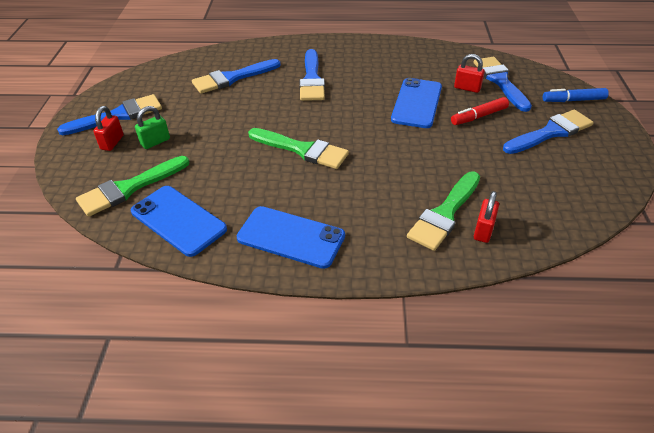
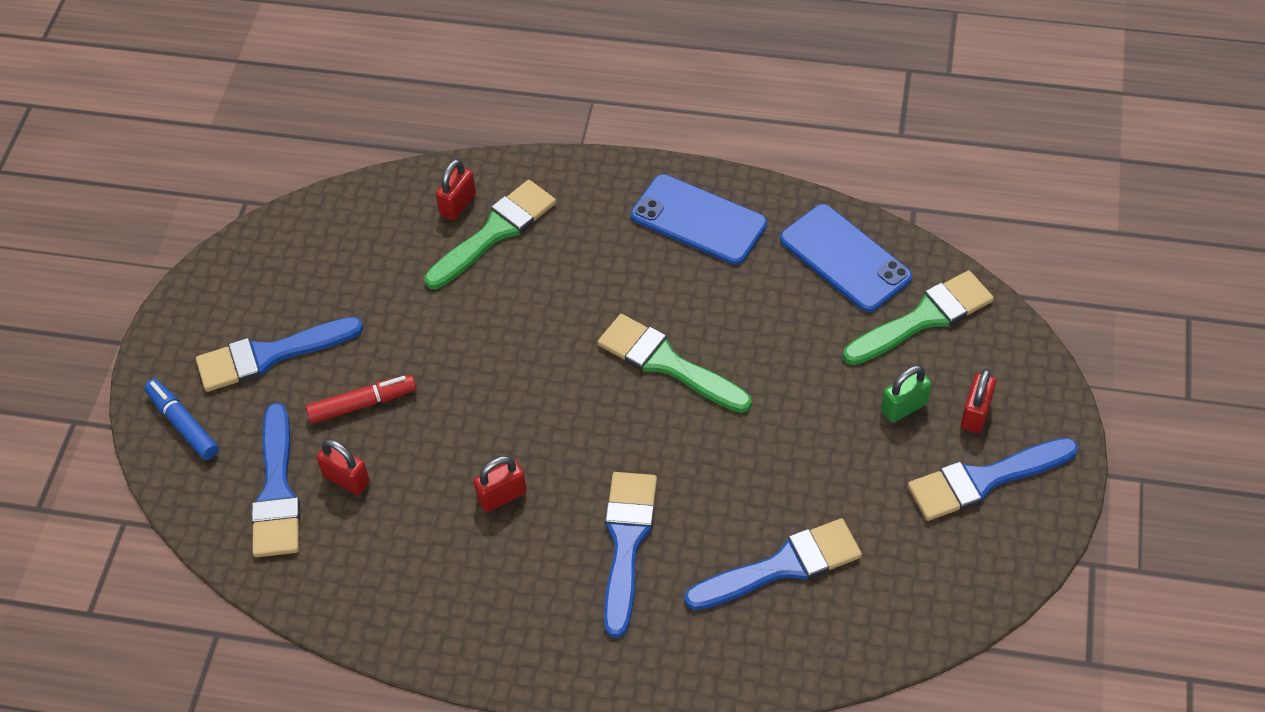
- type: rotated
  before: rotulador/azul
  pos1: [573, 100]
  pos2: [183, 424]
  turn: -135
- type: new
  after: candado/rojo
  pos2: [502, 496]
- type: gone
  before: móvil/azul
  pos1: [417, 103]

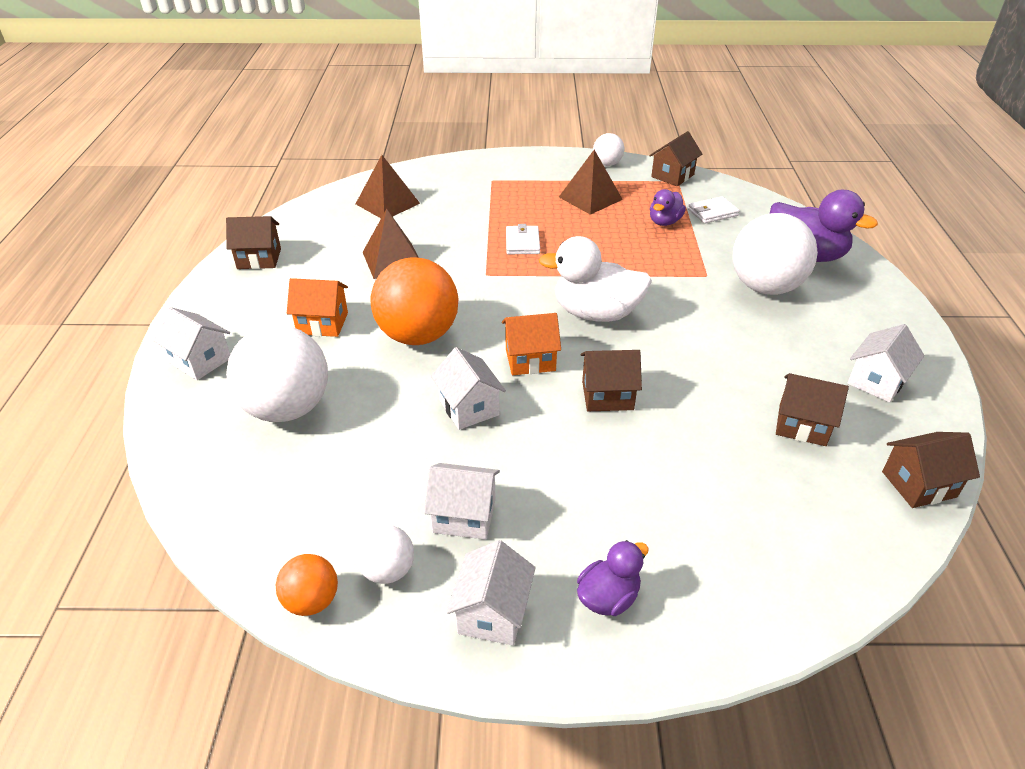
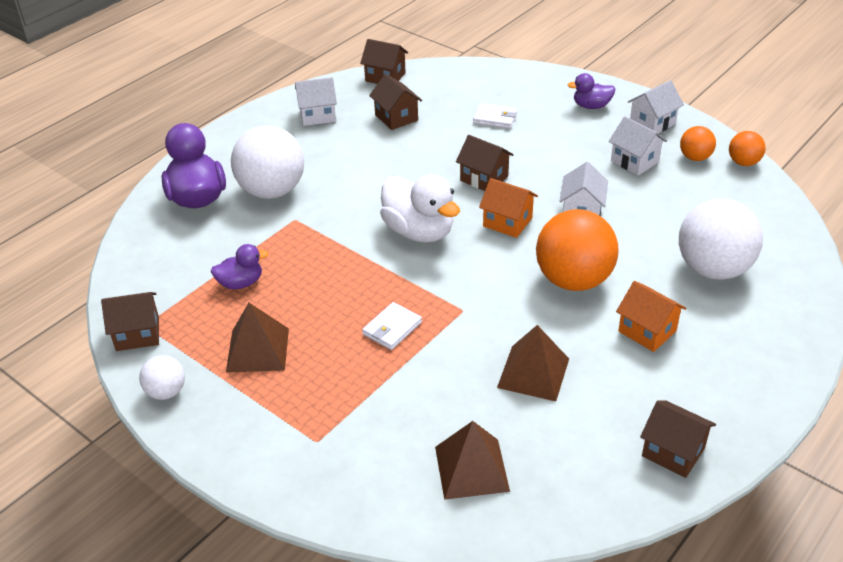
- type: shifted
  before: cartera/blanco
  pos1: [712, 212]
  pos2: [495, 118]
- type: repainted
  before: pelota/blanco
  after: pelota/naranja
  pos1: [388, 570]
  pos2: [695, 157]
- type: gone
  before: casa/blanco
  pos1: [200, 360]

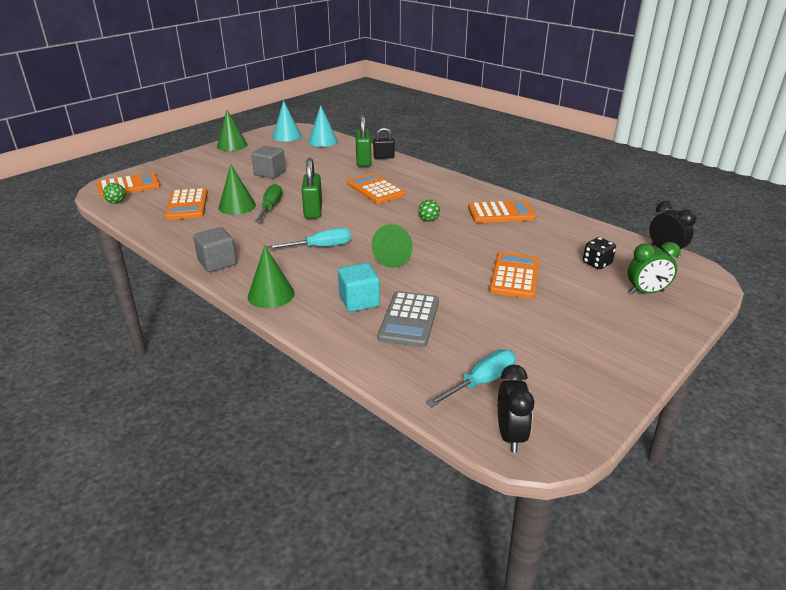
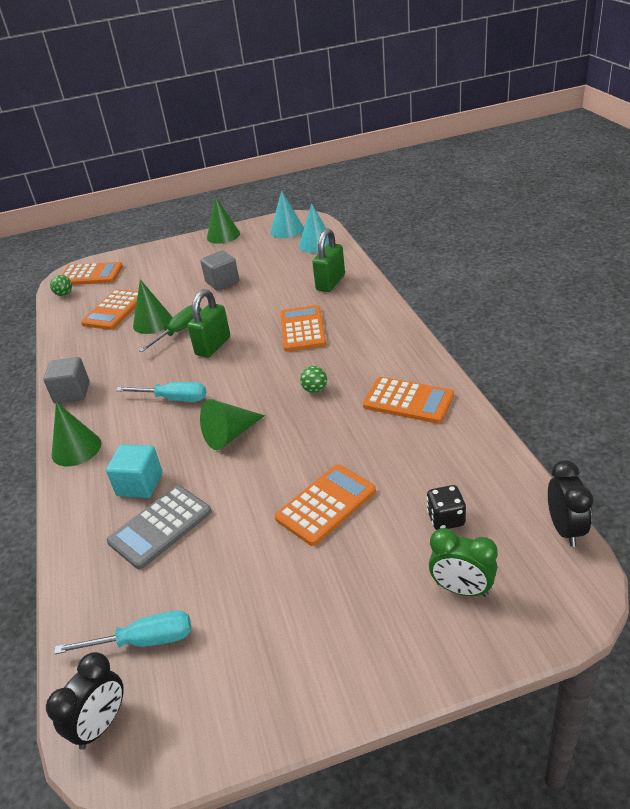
- type: gone
  before: candado/negro
  pos1: [384, 157]

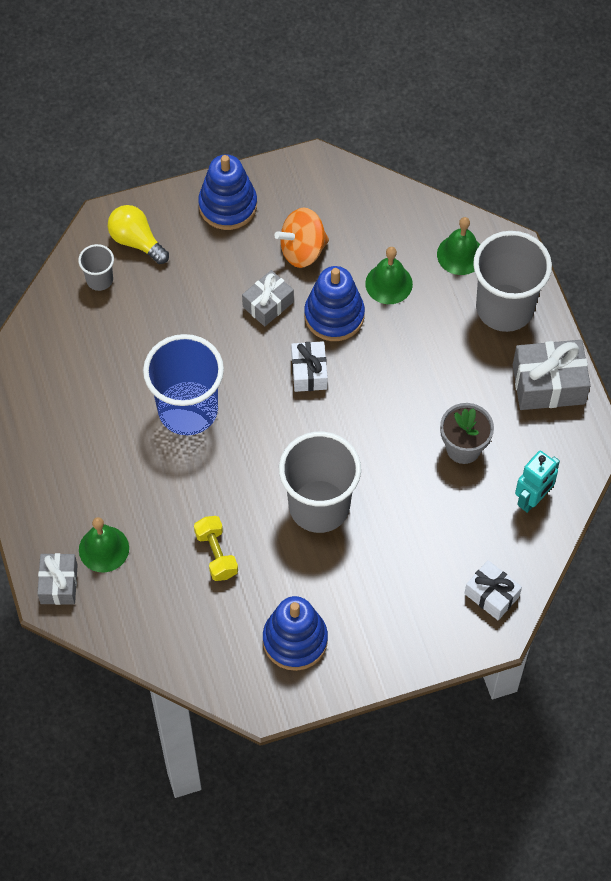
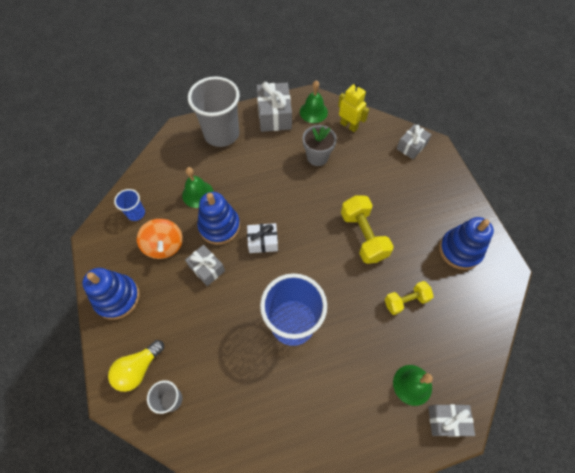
- type: new
  after: vaso/azul
  pos2: [136, 213]
- type: shifted
  before: campana/verde
  pos1: [460, 254]
  pos2: [313, 112]
- type: repainted
  before: robot/turquesa
  after: robot/amarillo
  pos1: [532, 499]
  pos2: [349, 125]
- type: swapped
  before: vaso/gris
  after: mancuerna/amarillo
  pos1: [319, 506]
  pos2: [363, 236]
- type: repainted
  before: regalo/blanco
  after: regalo/gris
  pos1: [492, 595]
  pos2: [411, 146]

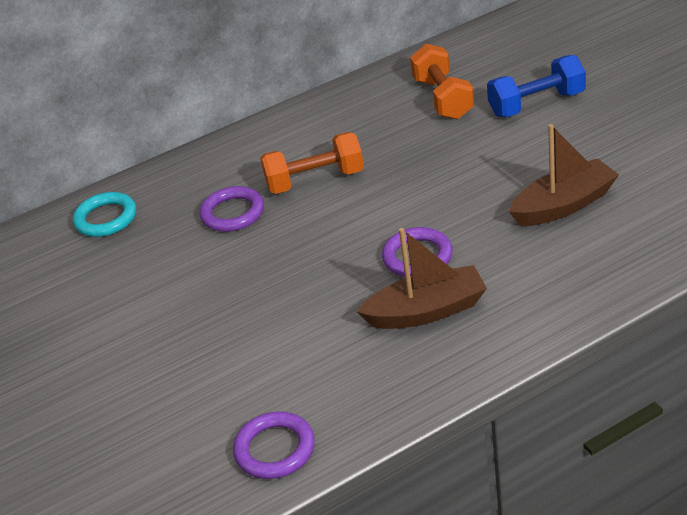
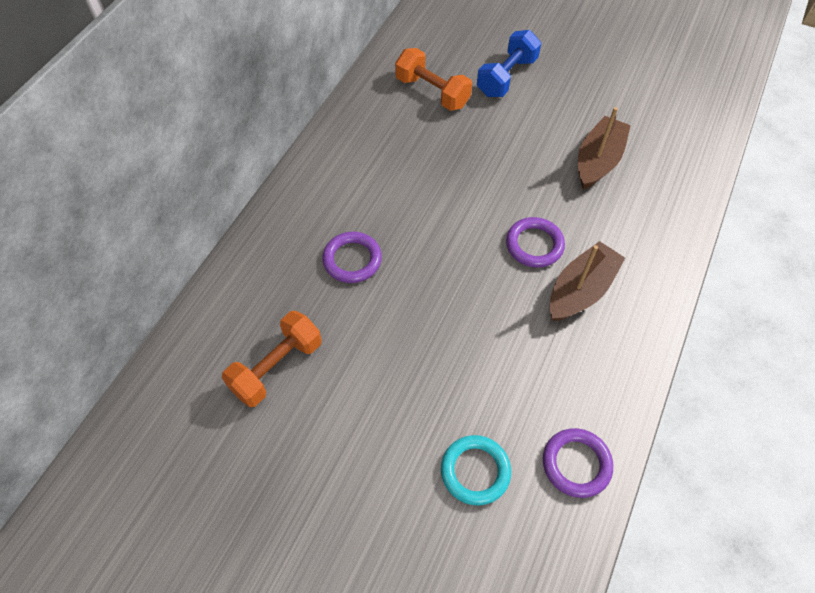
- type: shifted
  before: mancuerna/naranja
  pos1: [315, 180]
  pos2: [277, 367]
- type: shifted
  before: anillo/turquesa
  pos1: [106, 218]
  pos2: [475, 471]

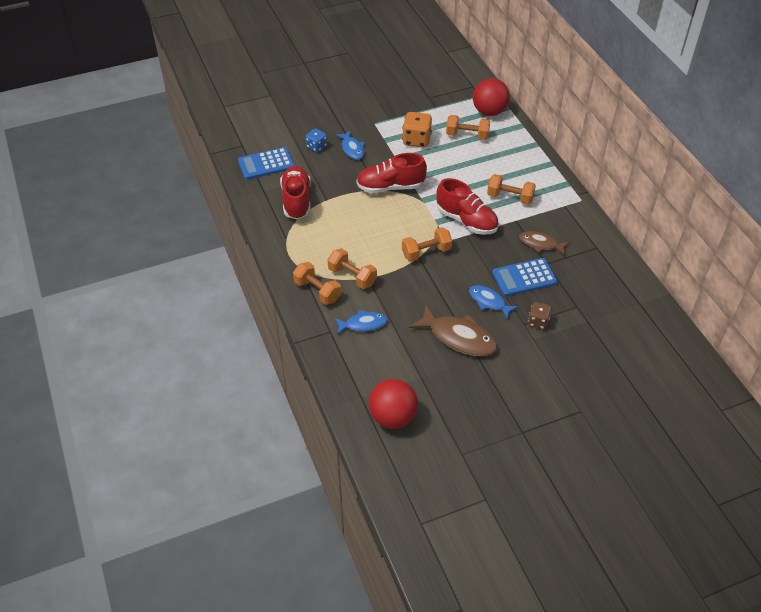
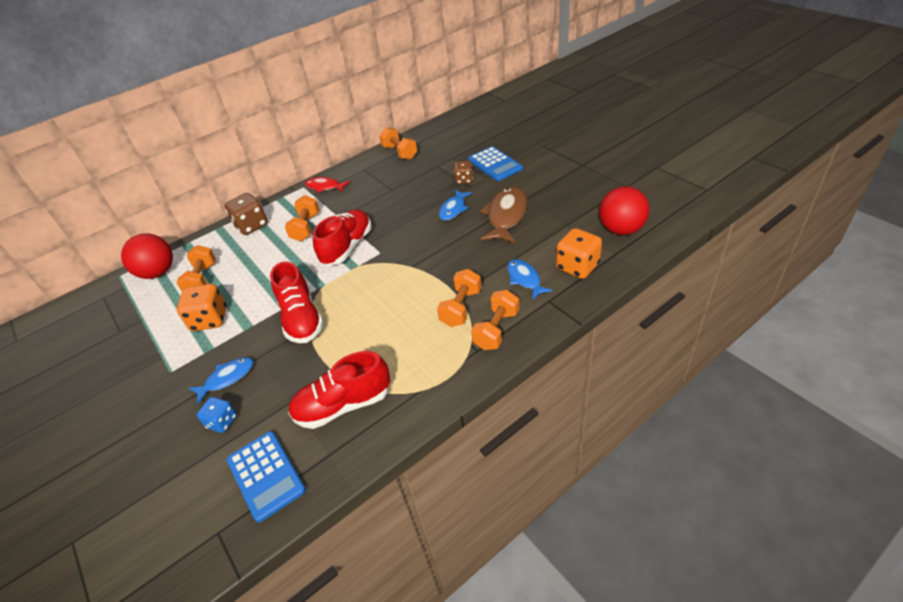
- type: new
  after: dado/marrón
  pos2: [251, 226]
- type: new
  after: pez/rojo
  pos2: [325, 187]
- type: shifted
  before: mancuerna/naranja
  pos1: [426, 252]
  pos2: [400, 152]
- type: shifted
  before: calculadora/azul
  pos1: [524, 278]
  pos2: [495, 164]
- type: new
  after: dado/naranja
  pos2: [577, 267]
- type: gone
  before: pez/marrón
  pos1: [541, 244]

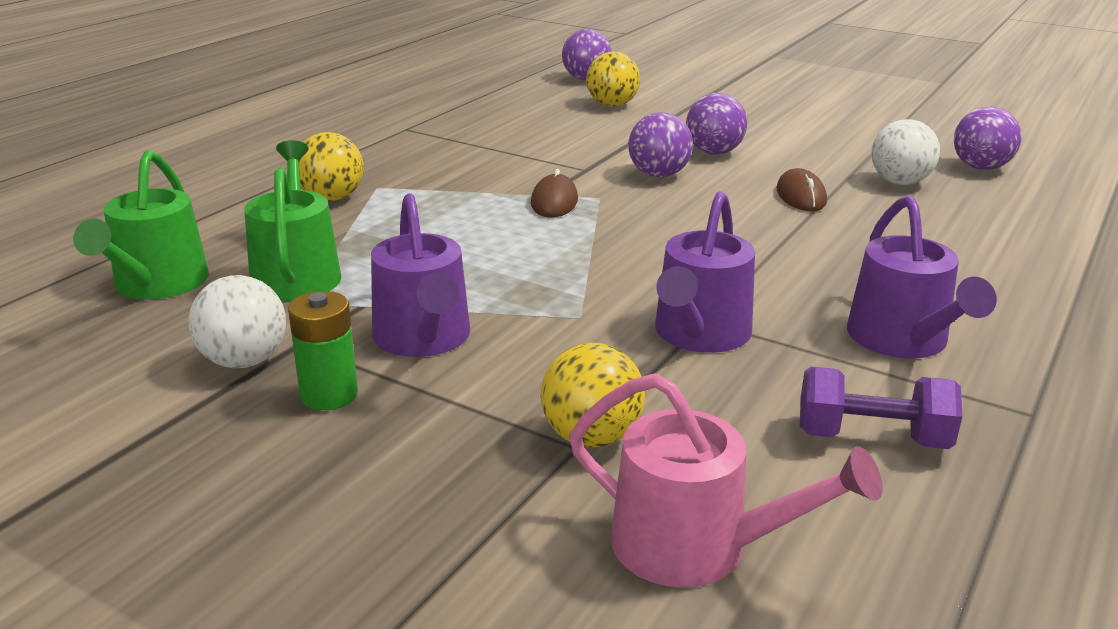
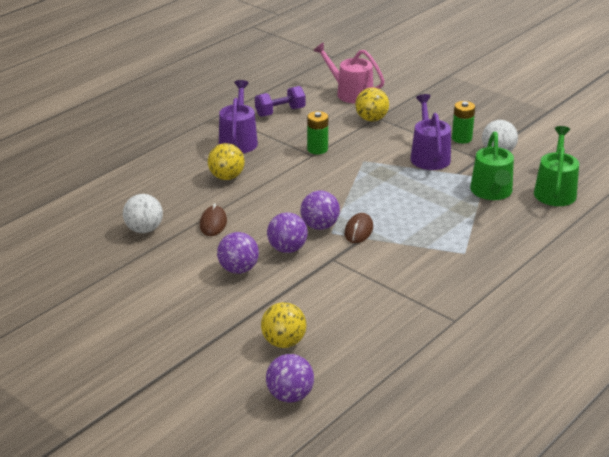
- type: shifted
  before: pelota/amarillo
  pos1: [332, 198]
  pos2: [226, 177]
- type: rotated
  before: mancuerna/morado
  pos1: [872, 438]
  pos2: [280, 112]
  turn: -45
- type: shifted
  before: pelota/morado
  pos1: [980, 168]
  pos2: [319, 226]
- type: swapped
  before: regadera/morado
  after: pila/verde
  pos1: [699, 334]
  pos2: [317, 149]

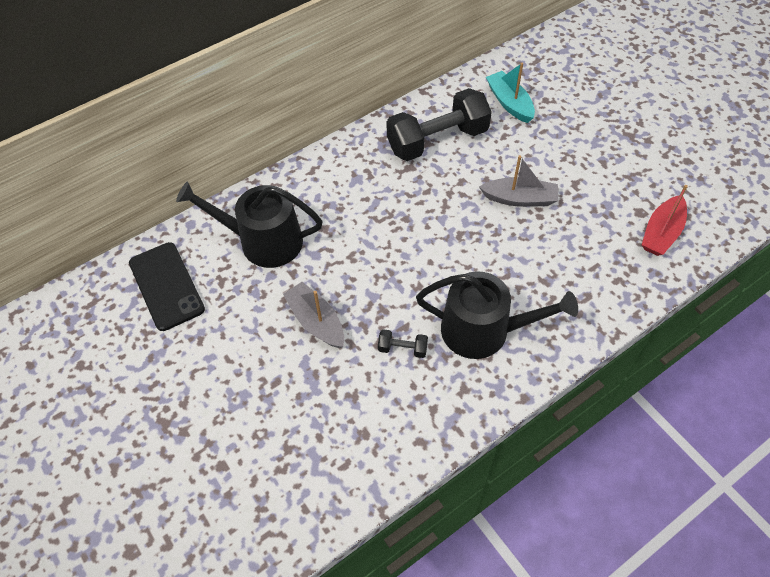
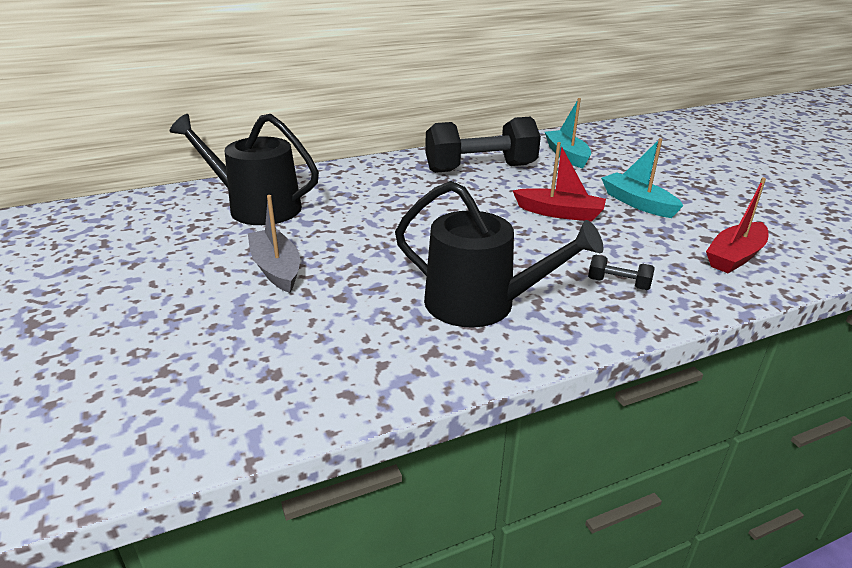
- type: repainted
  before: barco/gris
  after: barco/rojo
  pos1: [519, 199]
  pos2: [559, 213]
- type: shifted
  before: mancuerna/negro
  pos1: [402, 348]
  pos2: [618, 284]
- type: new
  after: barco/turquesa
  pos2: [637, 203]
- type: gone
  before: móvil/negro
  pos1: [166, 286]

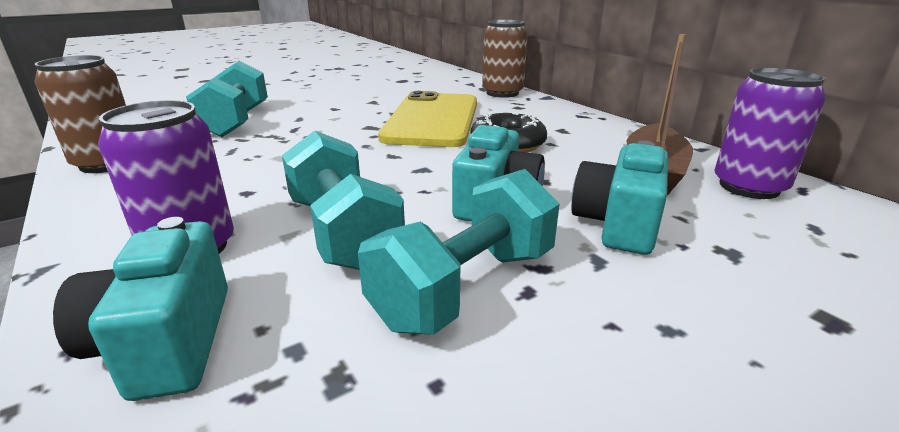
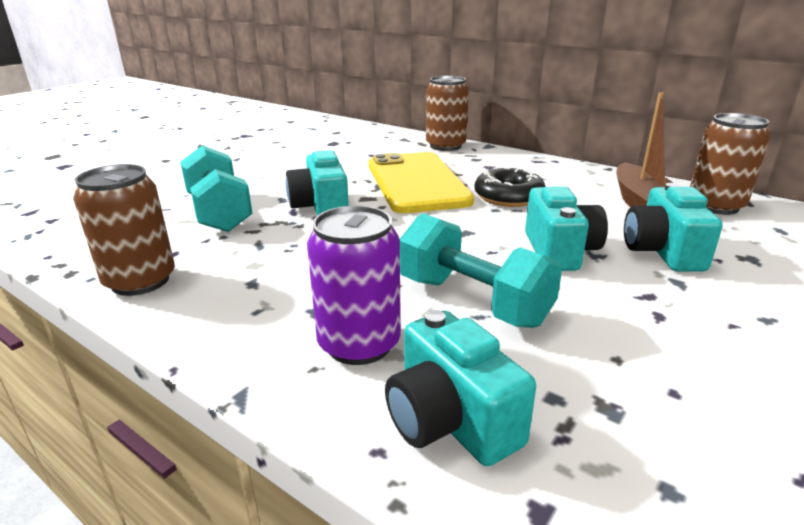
- type: new
  after: cámara/turquesa
  pos2: [321, 206]
- type: repainted
  before: lata/morado
  after: lata/marrón
  pos1: [749, 187]
  pos2: [715, 206]
- type: gone
  before: mancuerna/turquesa
  pos1: [465, 287]

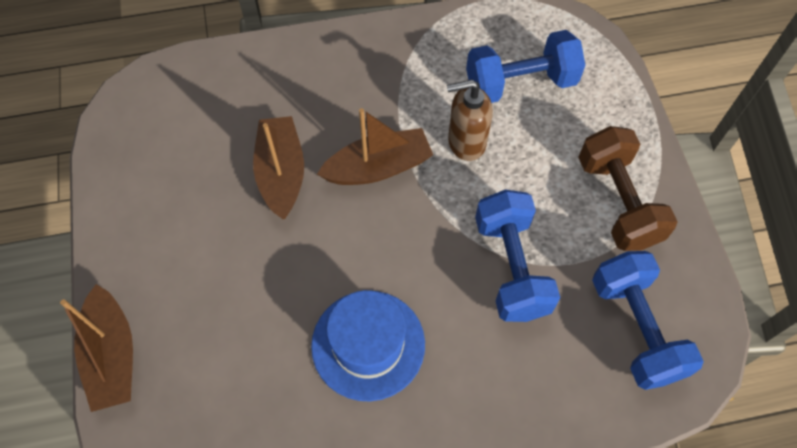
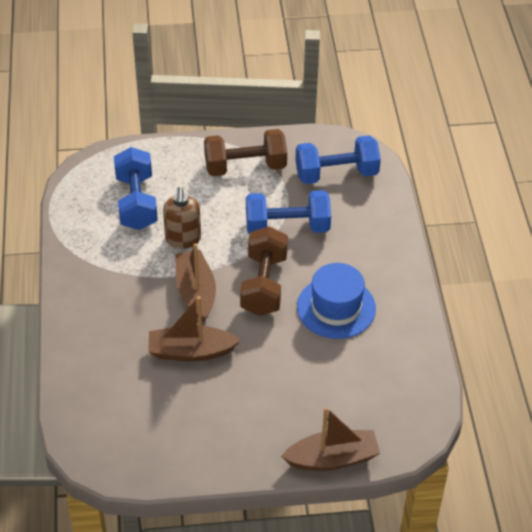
- type: new
  after: mancuerna/marrón
  pos2: [264, 285]

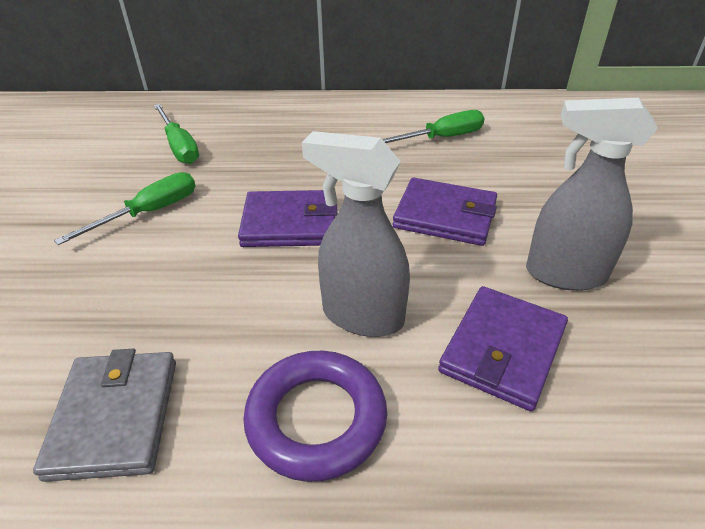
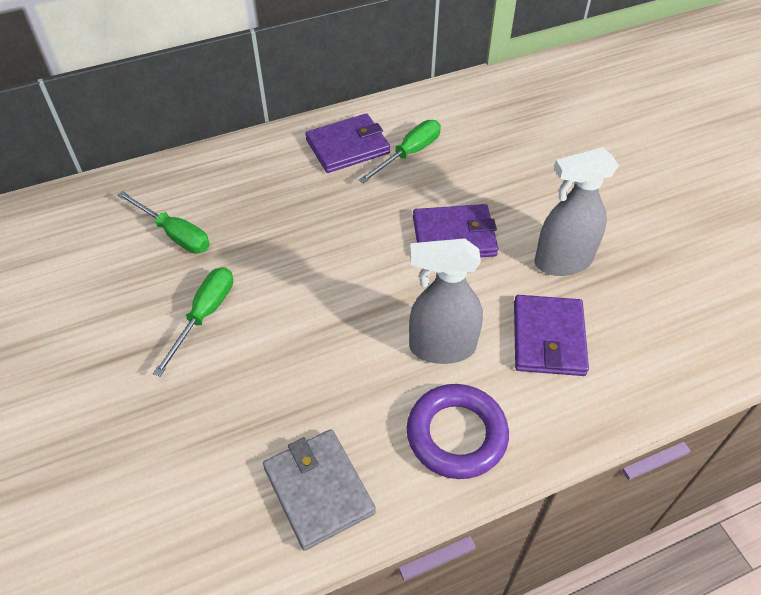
- type: shifted
  before: cartera/morado
  pos1: [290, 223]
  pos2: [348, 147]

